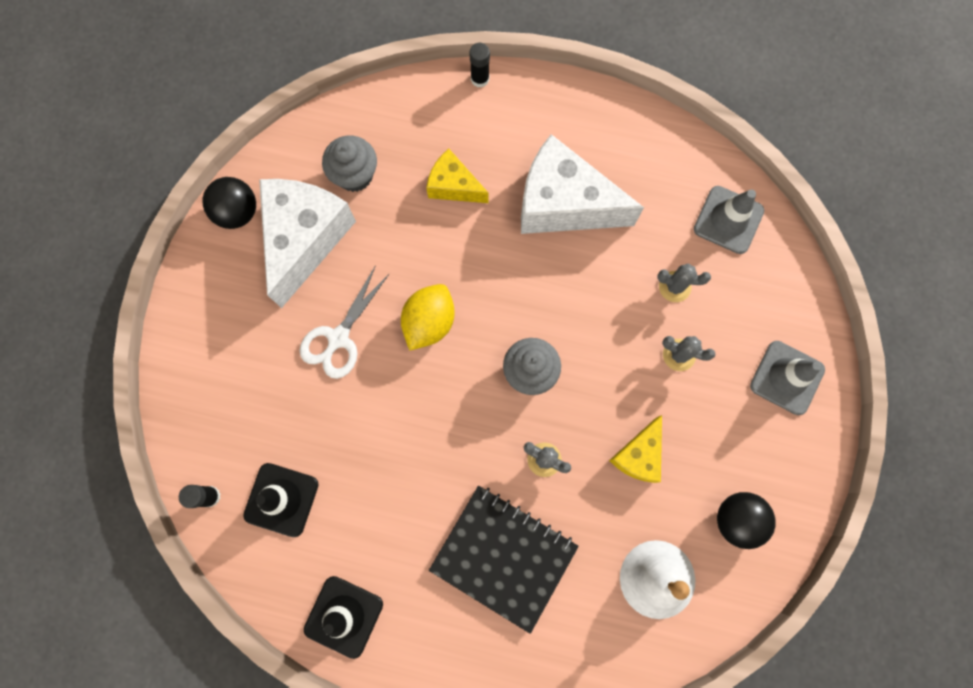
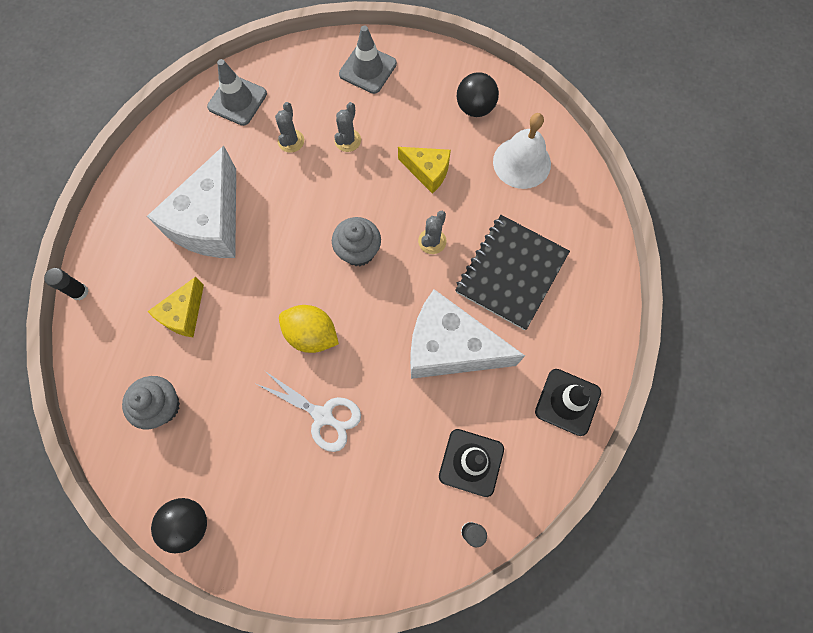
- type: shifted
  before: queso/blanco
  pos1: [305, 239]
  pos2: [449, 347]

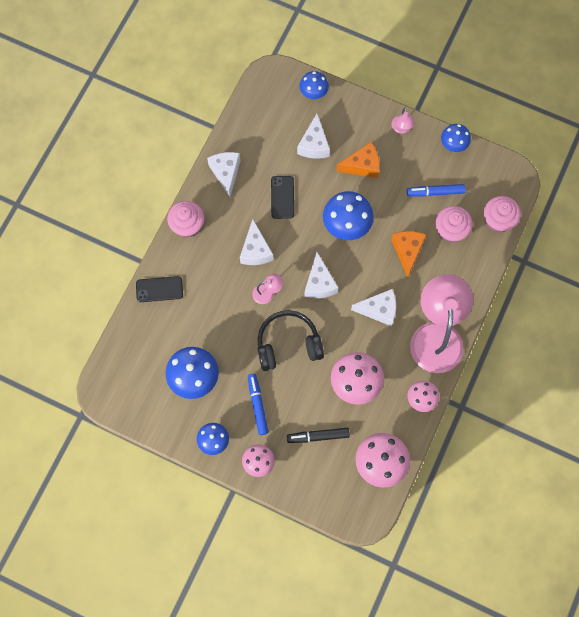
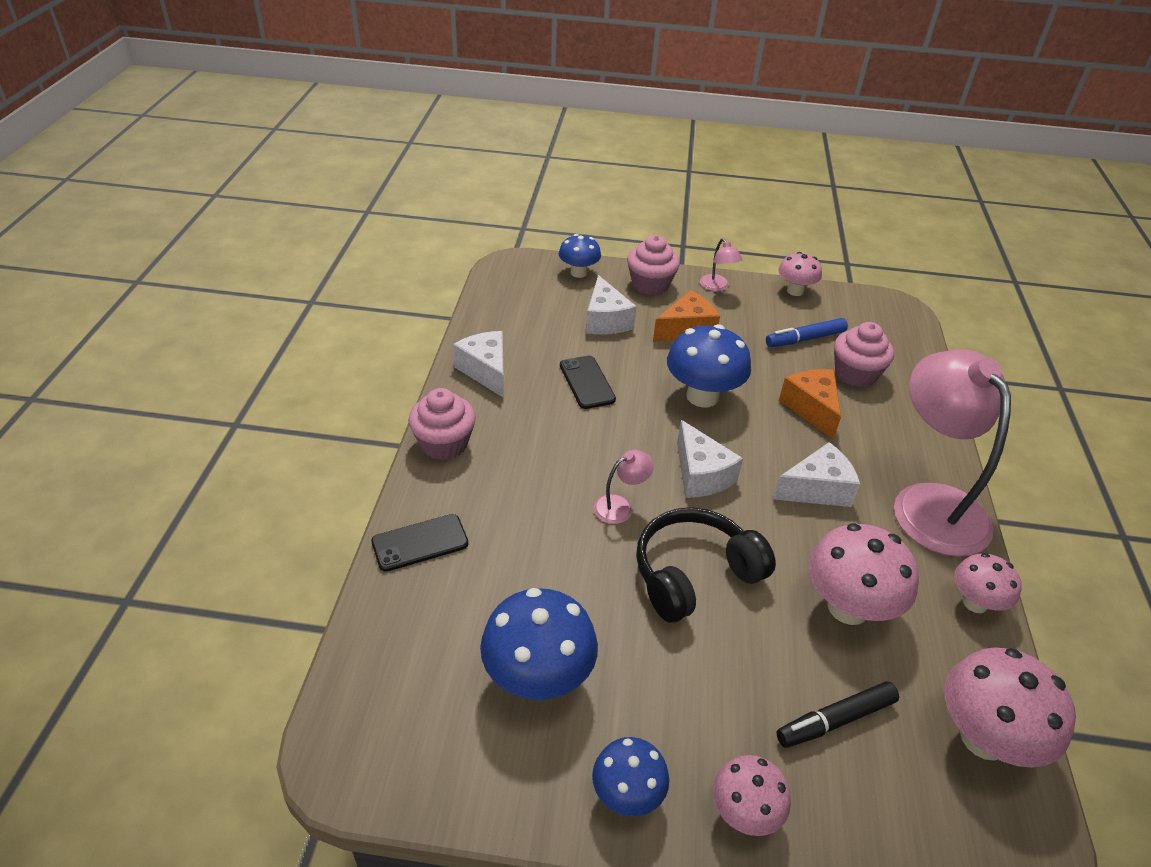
- type: shifted
  before: magdalena/rosa
  pos1: [498, 220]
  pos2: [650, 284]
- type: repainted
  before: seta/azul
  after: seta/rosa
  pos1: [453, 145]
  pos2: [795, 291]
- type: gone
  before: queso/blanco
  pos1: [255, 250]
- type: gone
  before: rotulador/azul
  pos1: [258, 405]

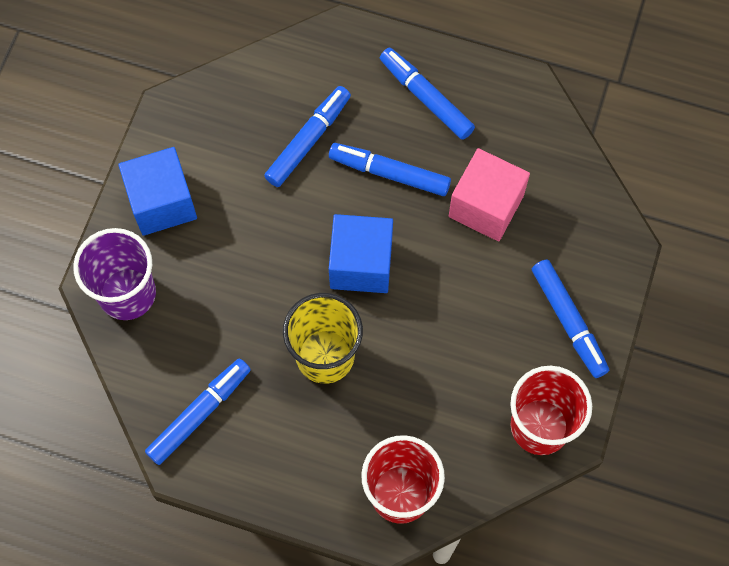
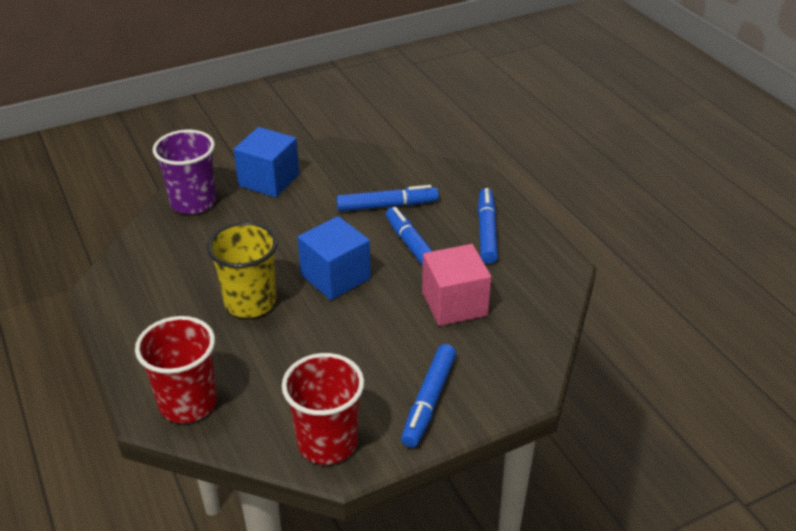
- type: gone
  before: rotulador/azul
  pos1: [199, 414]

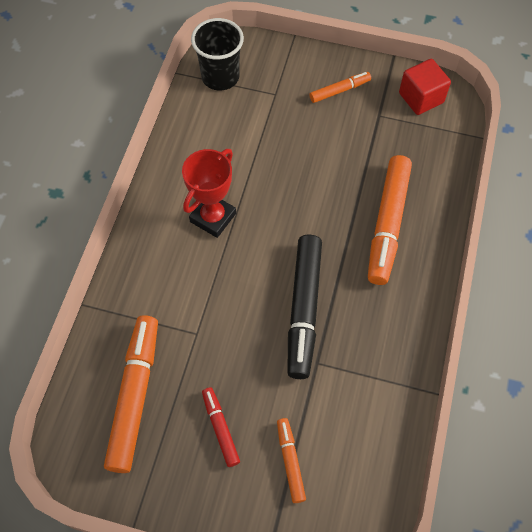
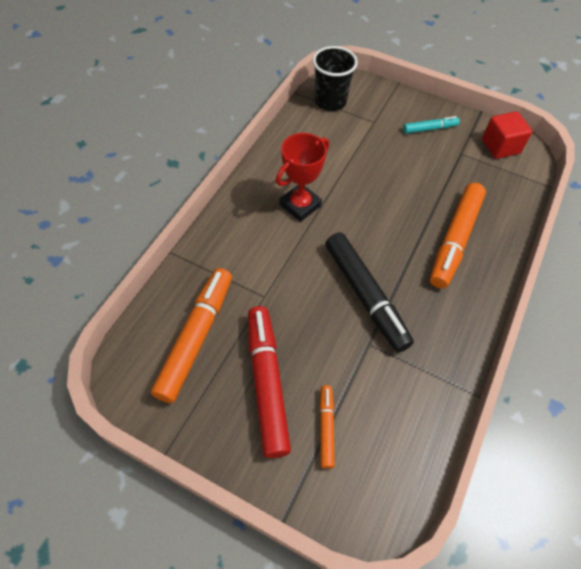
- type: scaled
  before: rotulador/rojo
  pos1: [220, 428]
  pos2: [267, 382]
  scale: 1.95
- type: rotated
  before: rotulador/negro
  pos1: [304, 309]
  pos2: [365, 295]
  turn: -45
- type: repainted
  before: rotulador/naranja
  after: rotulador/turquesa
  pos1: [339, 90]
  pos2: [430, 129]

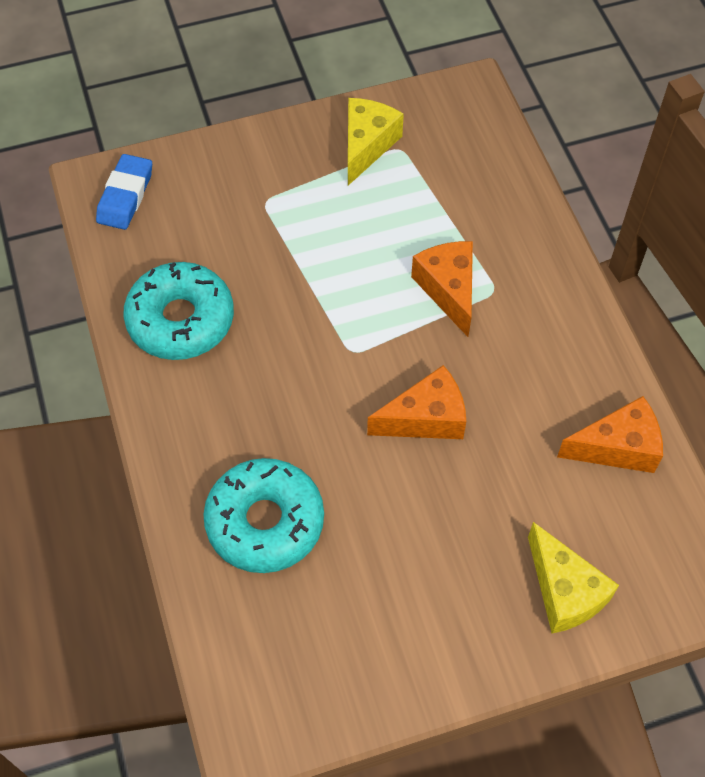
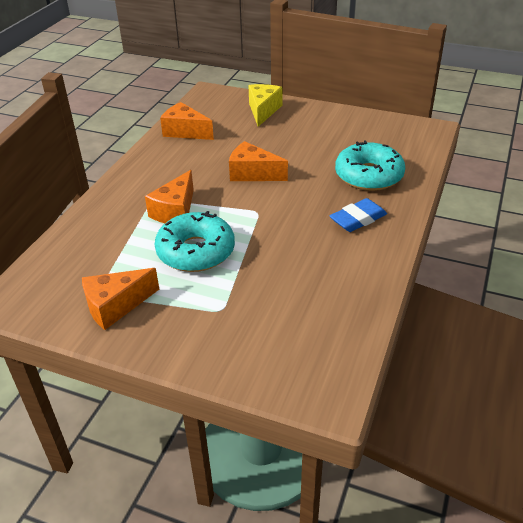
- type: repainted
  before: queso/amarillo
  after: queso/naranja
  pos1: [367, 145]
  pos2: [116, 306]
- type: shifted
  before: rosquilla/turquesa
  pos1: [181, 320]
  pos2: [196, 251]
- type: shifted
  before: goma de borrar/azul
  pos1: [125, 196]
  pos2: [358, 219]

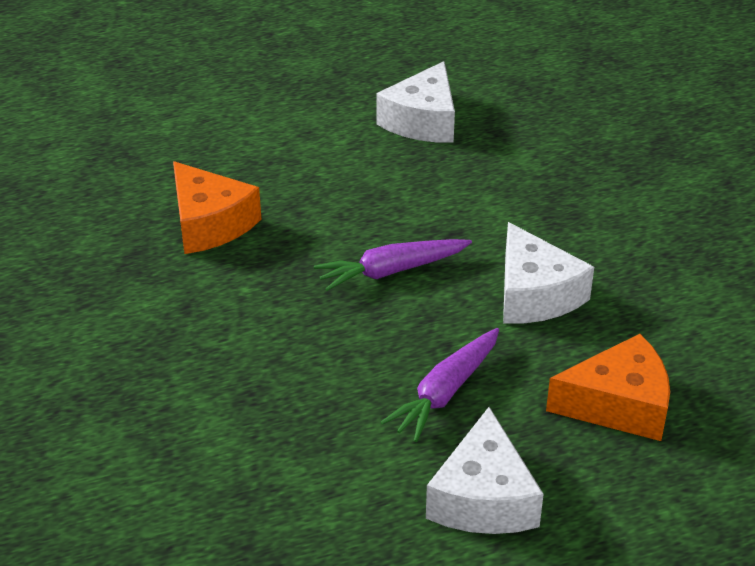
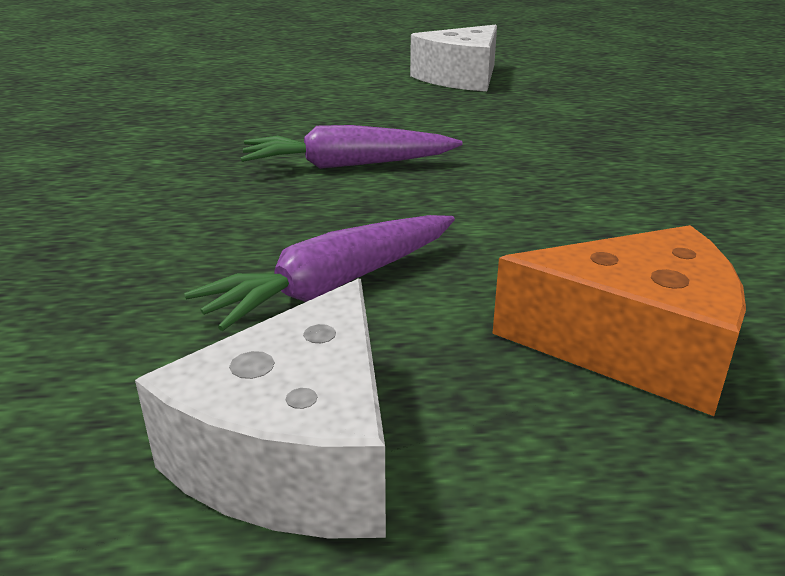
- type: gone
  before: queso/naranja
  pos1: [209, 223]
- type: gone
  before: queso/blanco
  pos1: [534, 294]

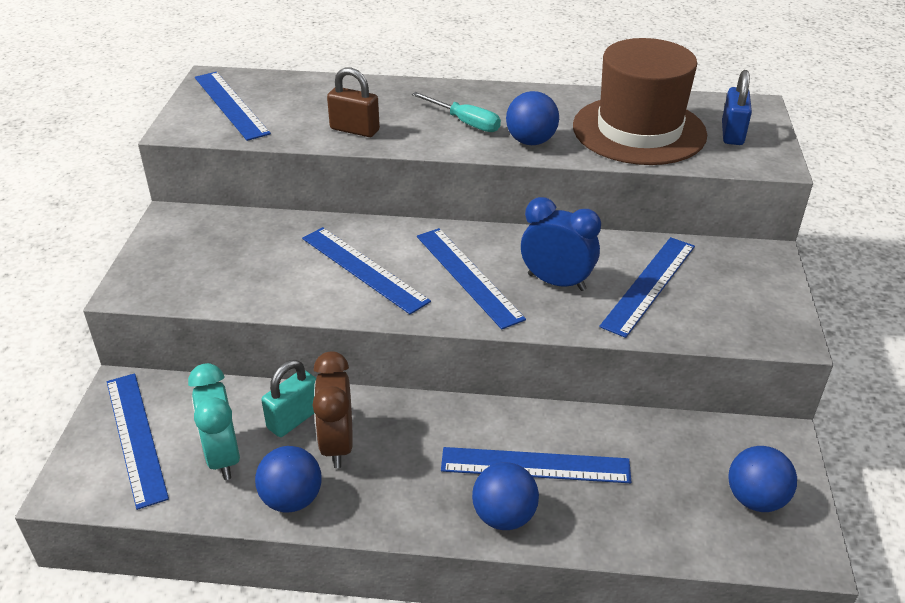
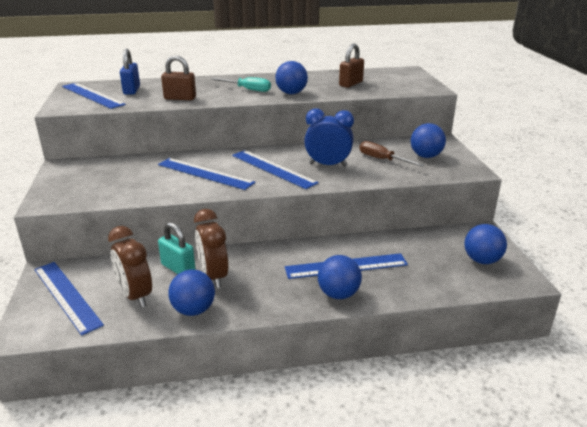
- type: repainted
  before: despertador/turquesa
  after: despertador/marrón
  pos1: [223, 456]
  pos2: [135, 296]
- type: shifted
  before: candado/azul
  pos1: [732, 134]
  pos2: [132, 90]
- type: rotated
  before: candado/turquesa
  pos1: [294, 419]
  pos2: [178, 268]
  turn: -75
- type: swapped
  before: sombrero/marrón
  after: candado/marrón
  pos1: [639, 130]
  pos2: [351, 84]
- type: swapped
  before: regla/azul
  after: destornillador/marrón
  pos1: [649, 285]
  pos2: [382, 159]
- type: new
  after: pelota/azul
  pos2: [426, 156]

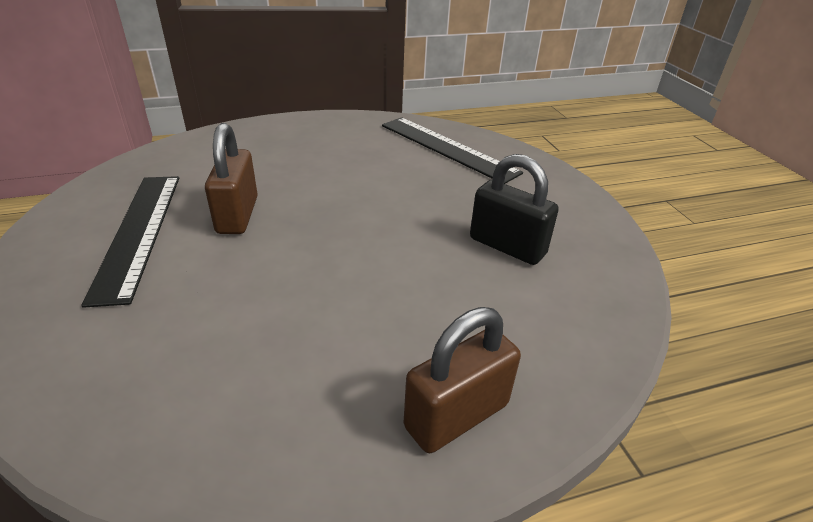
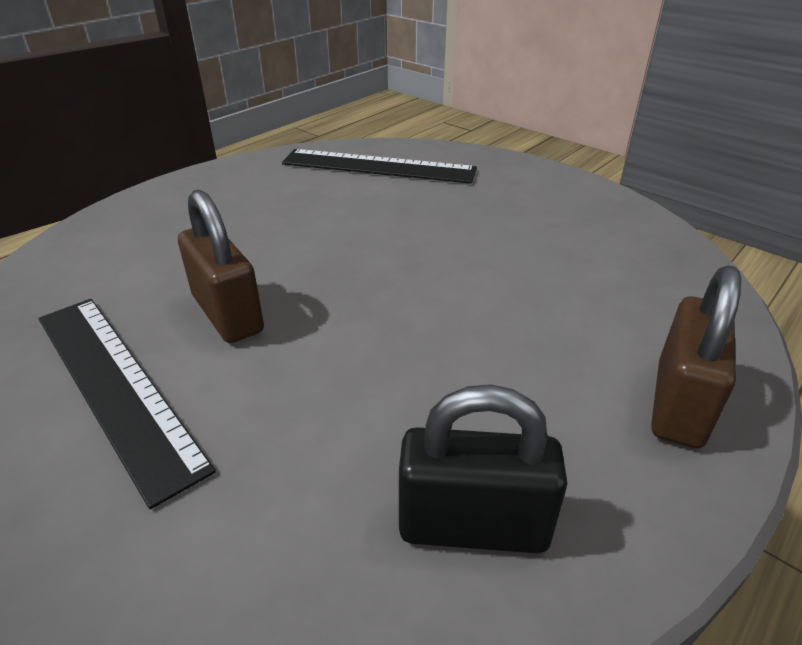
- type: shifted
  before: candado/negro
  pos1: [507, 246]
  pos2: [473, 525]

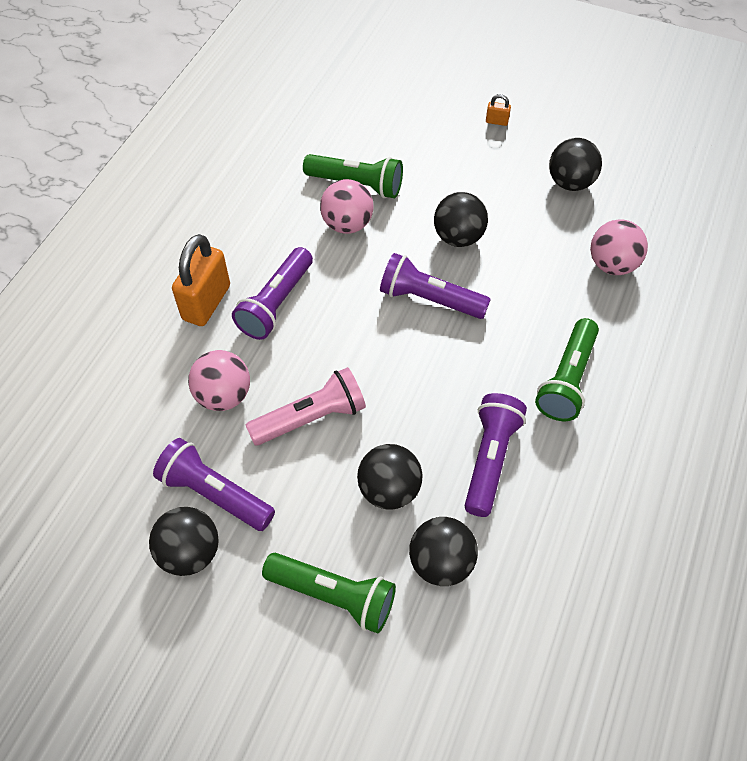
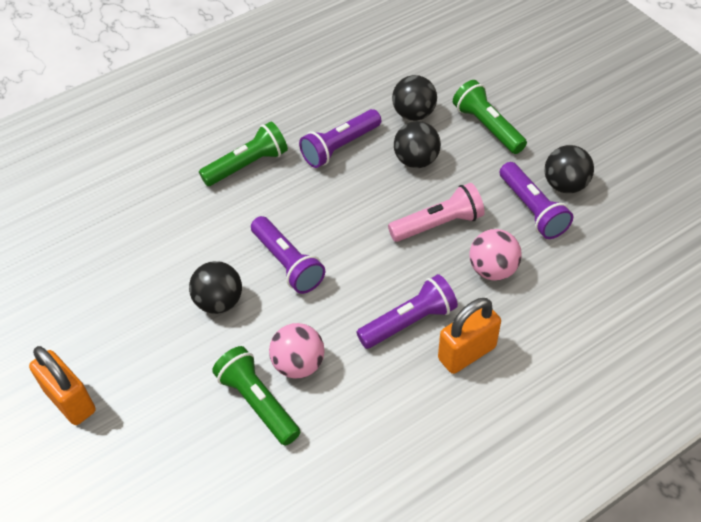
- type: scaled
  before: candado/naranja
  pos1: [496, 121]
  pos2: [70, 401]
  scale: 2.35
- type: rotated
  before: lámpara de mano/rosa
  pos1: [311, 418]
  pos2: [438, 224]
  turn: 150
- type: gone
  before: pelota/negro
  pos1: [570, 183]
- type: gone
  before: pelota/rosa
  pos1: [612, 265]

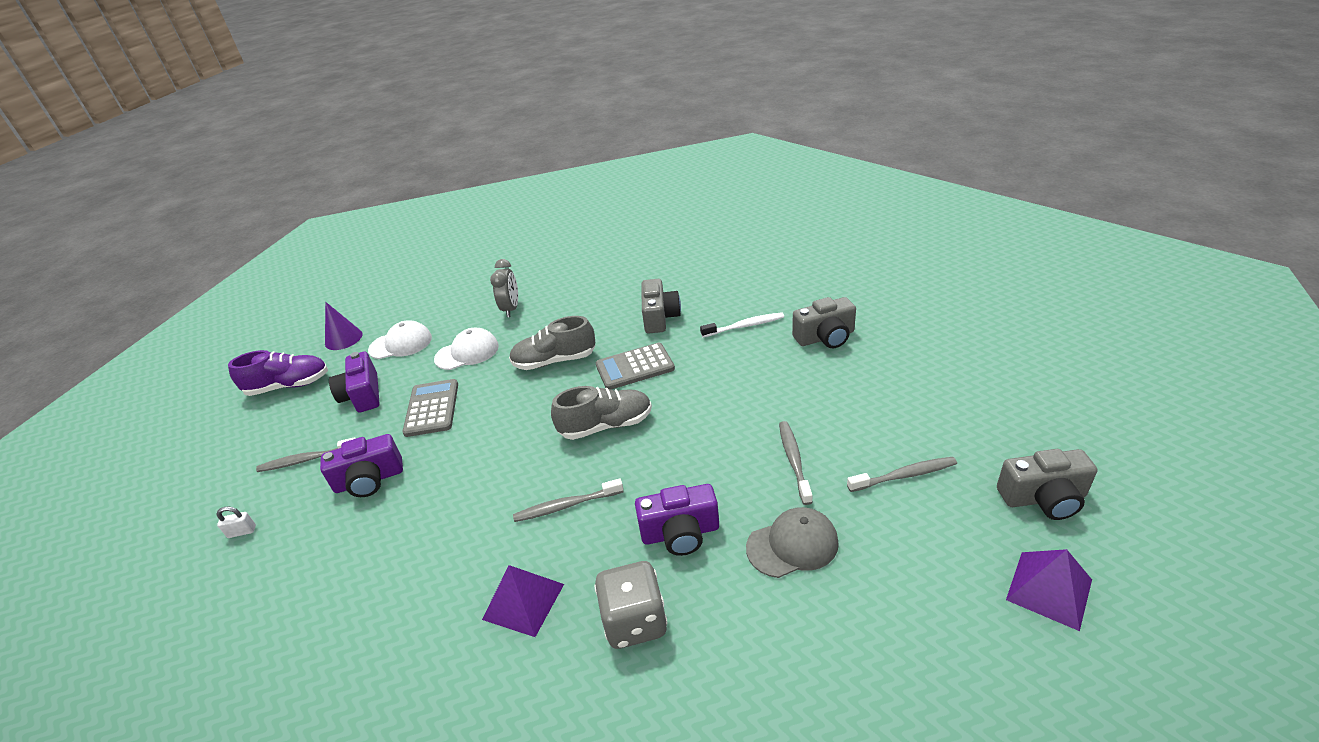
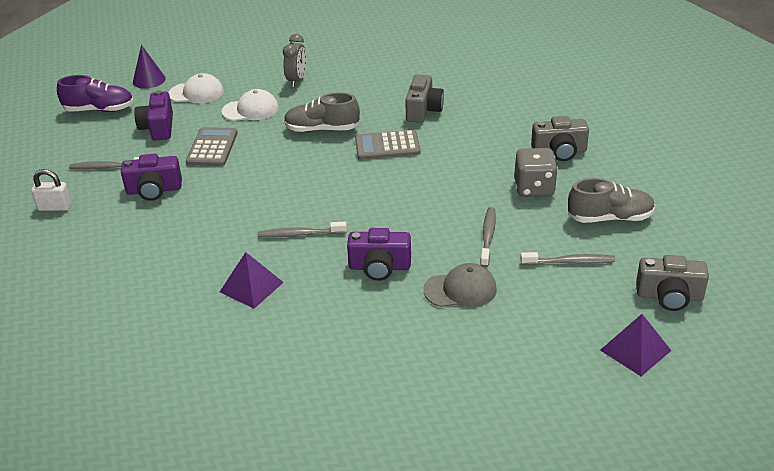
- type: scaled
  before: candado/blanco
  pos1: [242, 532]
  pos2: [55, 207]
  scale: 1.58
- type: shifted
  before: dado/gris
  pos1: [635, 621]
  pos2: [534, 188]
- type: shifted
  before: zapato/gris
  pos1: [606, 425]
  pos2: [610, 218]
- type: gone
  before: cepillo de dientes/blanco
  pos1: [744, 326]

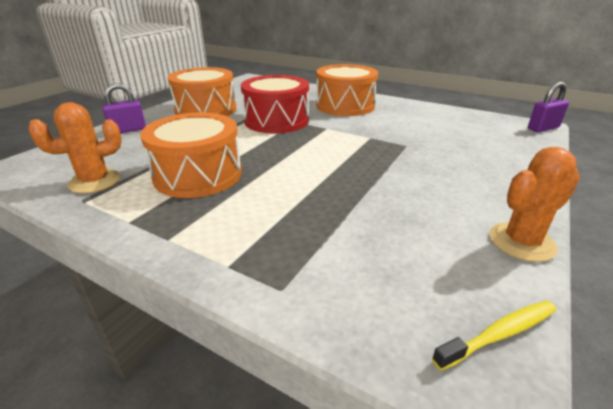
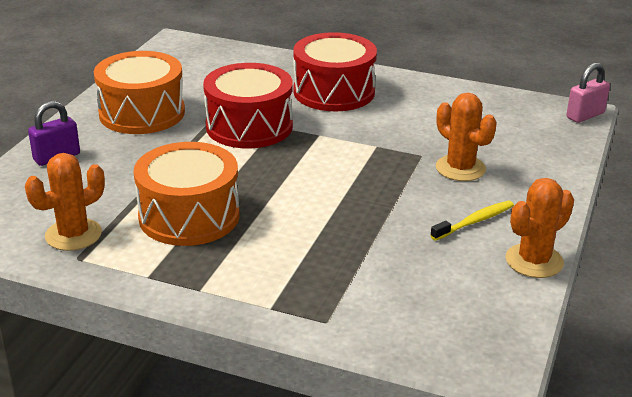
- type: repainted
  before: tambor/naranja
  after: tambor/rojo
  pos1: [345, 105]
  pos2: [334, 92]
- type: shifted
  before: cepillo de dientes/amarillo
  pos1: [499, 334]
  pos2: [474, 222]
- type: new
  after: cactus/naranja
  pos2: [460, 168]
- type: repainted
  before: candado/morado
  after: candado/rosa
  pos1: [543, 128]
  pos2: [585, 115]

